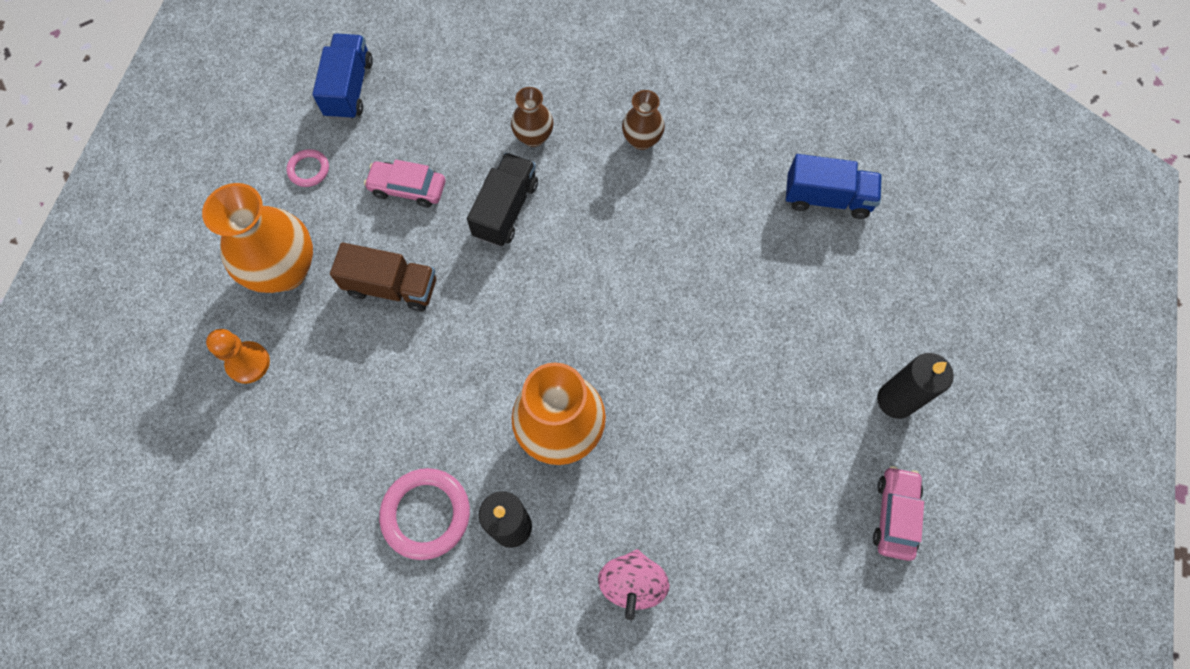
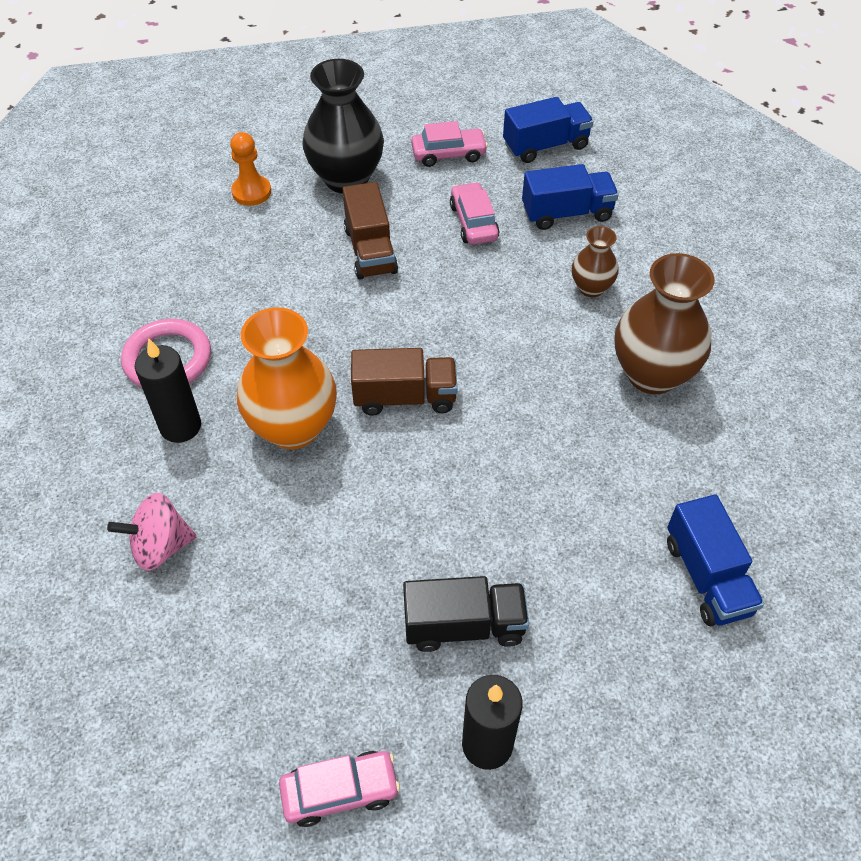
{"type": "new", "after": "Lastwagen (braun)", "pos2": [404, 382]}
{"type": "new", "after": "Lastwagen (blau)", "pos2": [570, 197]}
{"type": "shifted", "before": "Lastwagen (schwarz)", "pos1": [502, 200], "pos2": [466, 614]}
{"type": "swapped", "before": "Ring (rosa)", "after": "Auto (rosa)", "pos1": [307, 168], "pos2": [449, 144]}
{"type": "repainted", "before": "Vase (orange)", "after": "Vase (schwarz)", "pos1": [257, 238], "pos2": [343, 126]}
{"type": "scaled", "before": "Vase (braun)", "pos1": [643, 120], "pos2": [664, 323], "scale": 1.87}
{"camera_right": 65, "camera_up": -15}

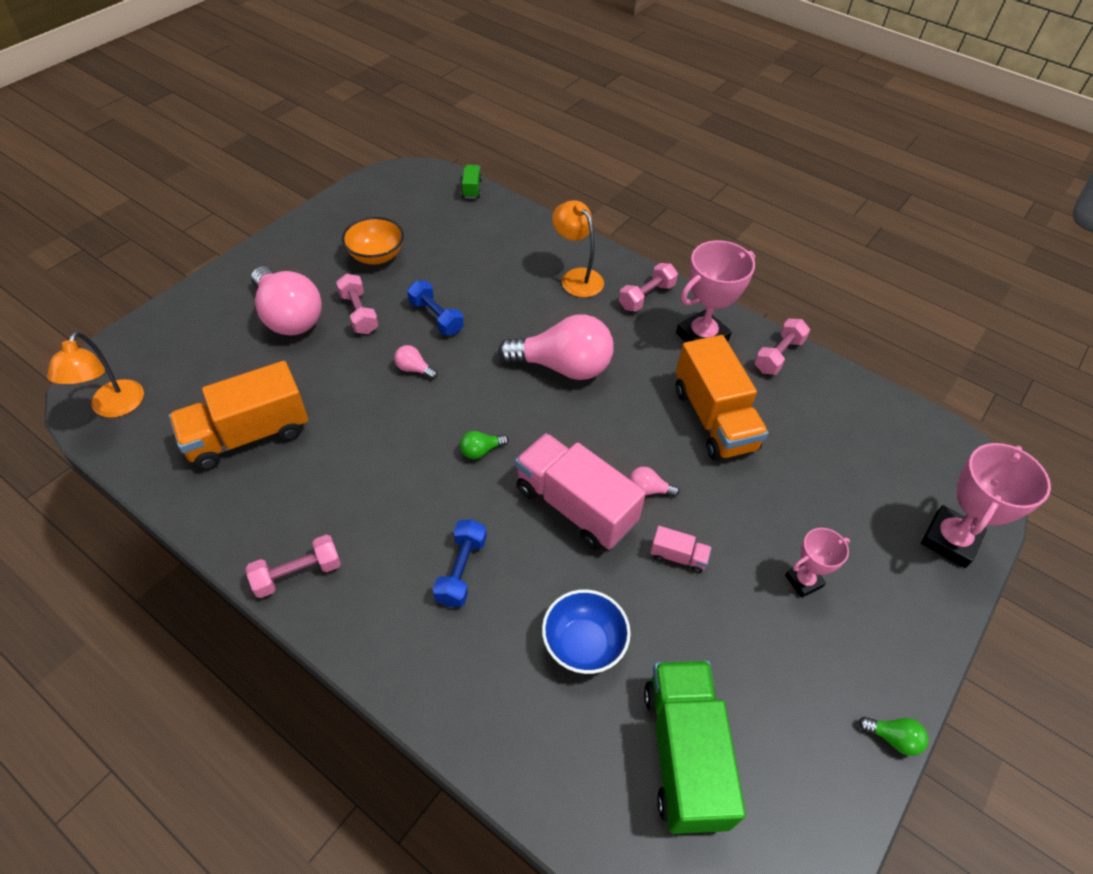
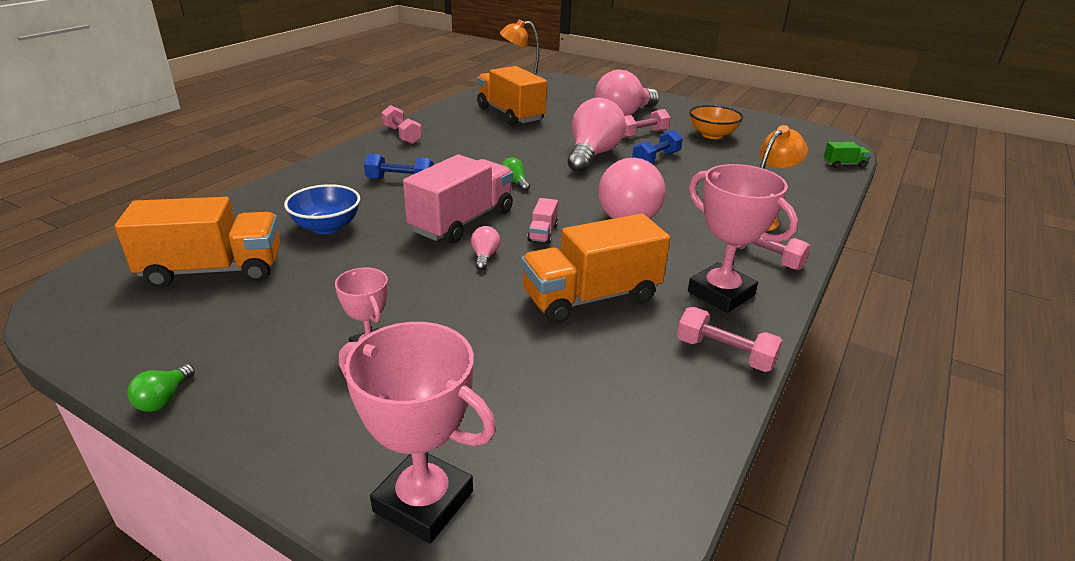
{"type": "shifted", "before": "Lastwagen (rosa)", "pos1": [681, 549], "pos2": [542, 221]}
{"type": "repainted", "before": "Lastwagen (grün)", "after": "Lastwagen (orange)", "pos1": [695, 747], "pos2": [197, 242]}
{"type": "scaled", "before": "Glühbirne (rosa)", "pos1": [416, 362], "pos2": [597, 135], "scale": 2.46}
{"camera_right": 85, "camera_up": -20}

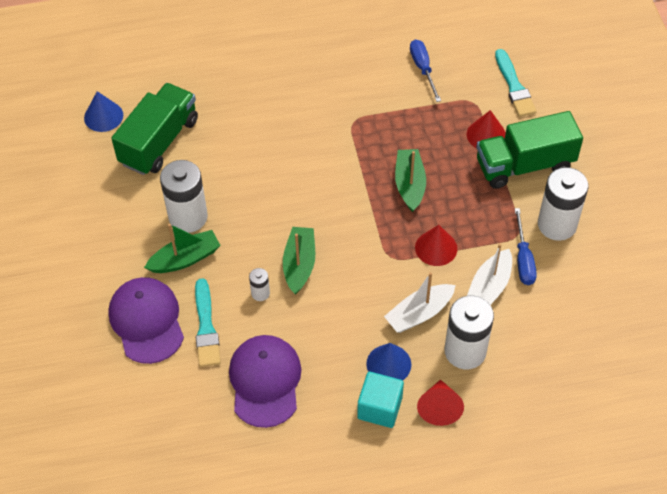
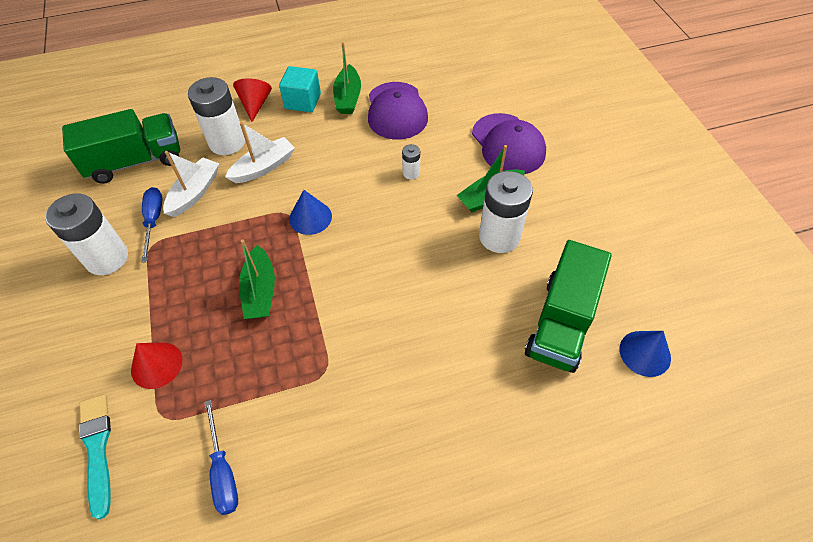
{"type": "gone", "before": "Pinsel (türkis)", "pos1": [208, 323]}
{"type": "gone", "before": "Kegel (rot)", "pos1": [436, 245]}
{"type": "shifted", "before": "Boot (grün)", "pos1": [299, 260], "pos2": [347, 78]}
{"type": "shifted", "before": "Kegel (blau)", "pos1": [388, 361], "pos2": [310, 212]}
{"type": "shifted", "before": "Lastwagen (grün)", "pos1": [530, 150], "pos2": [121, 146]}
{"camera_right": 175, "camera_up": 0}

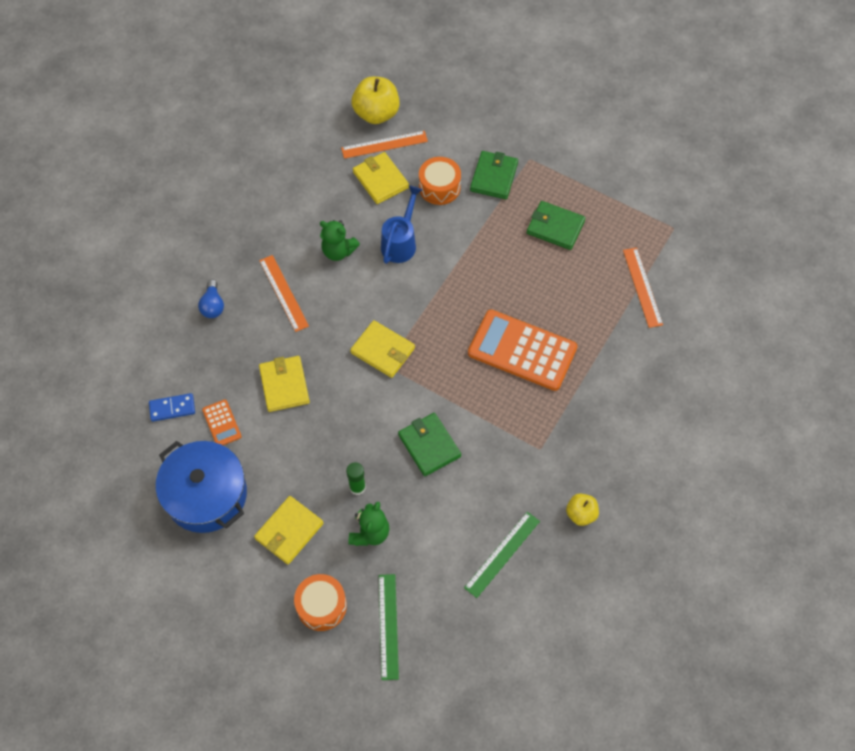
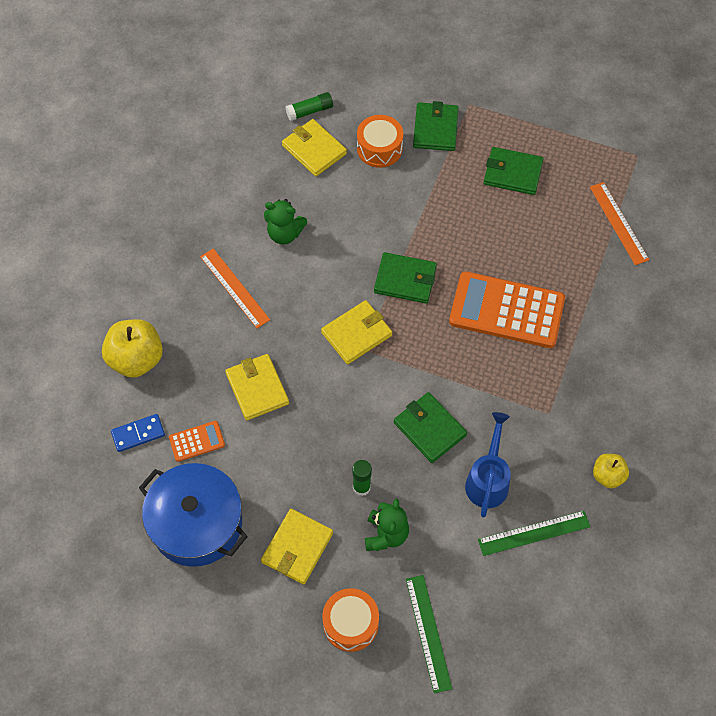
{"type": "gone", "before": "Glühbirne (blau)", "pos1": [211, 299]}
{"type": "new", "after": "Geldbörse (grün)", "pos2": [405, 278]}
{"type": "shifted", "before": "Apfel (gelb)", "pos1": [376, 100], "pos2": [132, 348]}
{"type": "shifted", "before": "Gießkanne (blau)", "pos1": [402, 225], "pos2": [488, 464]}
{"type": "swapped", "before": "Lineal (orange)", "after": "Klebestift (grün)", "pos1": [384, 145], "pos2": [309, 106]}
{"type": "rotated", "before": "Taschenrechner (orange)", "pos1": [222, 422], "pos2": [197, 441], "turn": -75}
{"type": "rotated", "before": "Geldbörse (gelb)", "pos1": [382, 349], "pos2": [356, 332], "turn": -60}
{"type": "rotated", "before": "Lineal (grün)", "pos1": [502, 555], "pos2": [534, 533], "turn": 45}
{"camera_right": -10, "camera_up": 0}

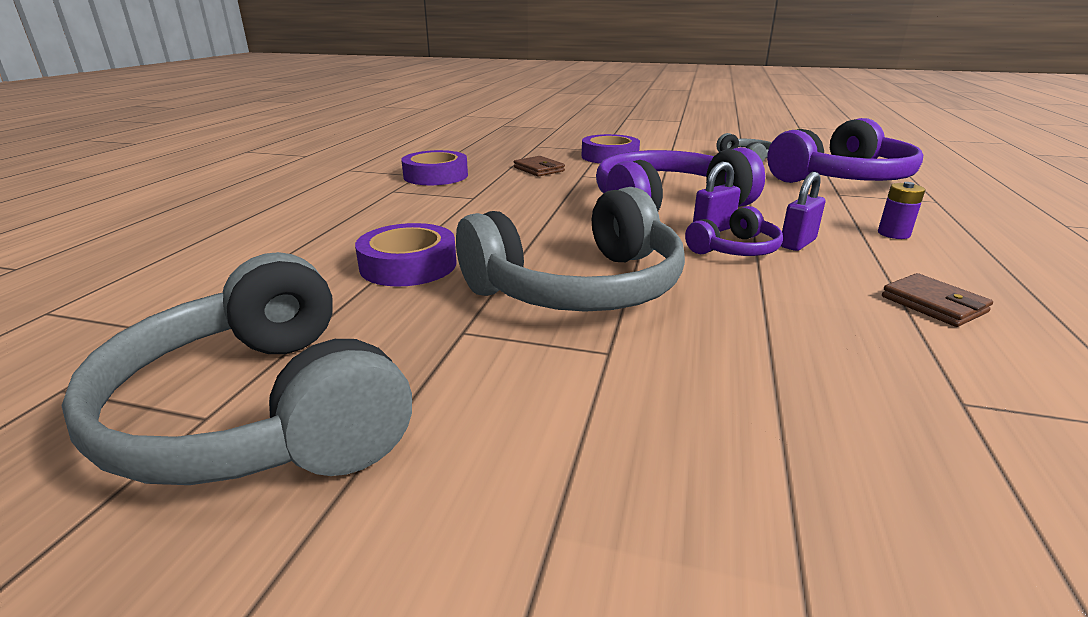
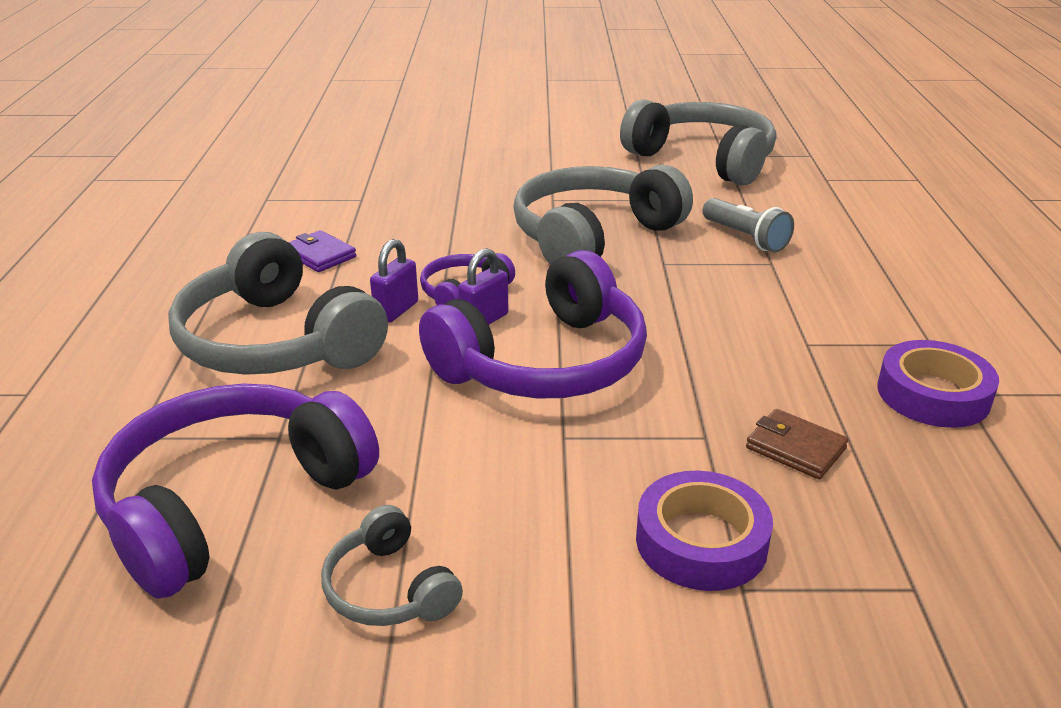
{"type": "swapped", "before": "Klebeband (lila)", "after": "Taschenlampe (grau)", "pos1": [405, 254], "pos2": [748, 225]}
{"type": "swapped", "before": "Batterie (lila)", "after": "Kopfhörer (grau)", "pos1": [901, 210], "pos2": [278, 303]}
{"type": "repainted", "before": "Geldbörse (braun)", "after": "Geldbörse (lila)", "pos1": [937, 300], "pos2": [322, 251]}
{"camera_right": 165, "camera_up": 5}

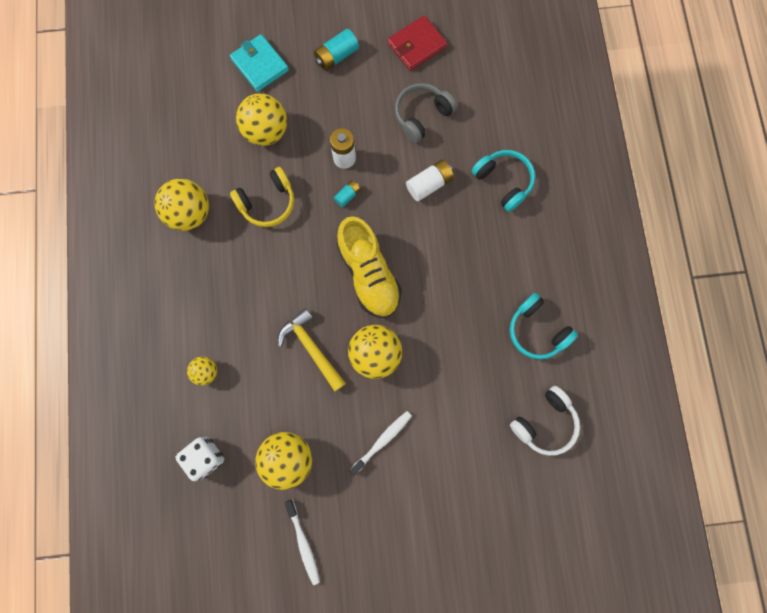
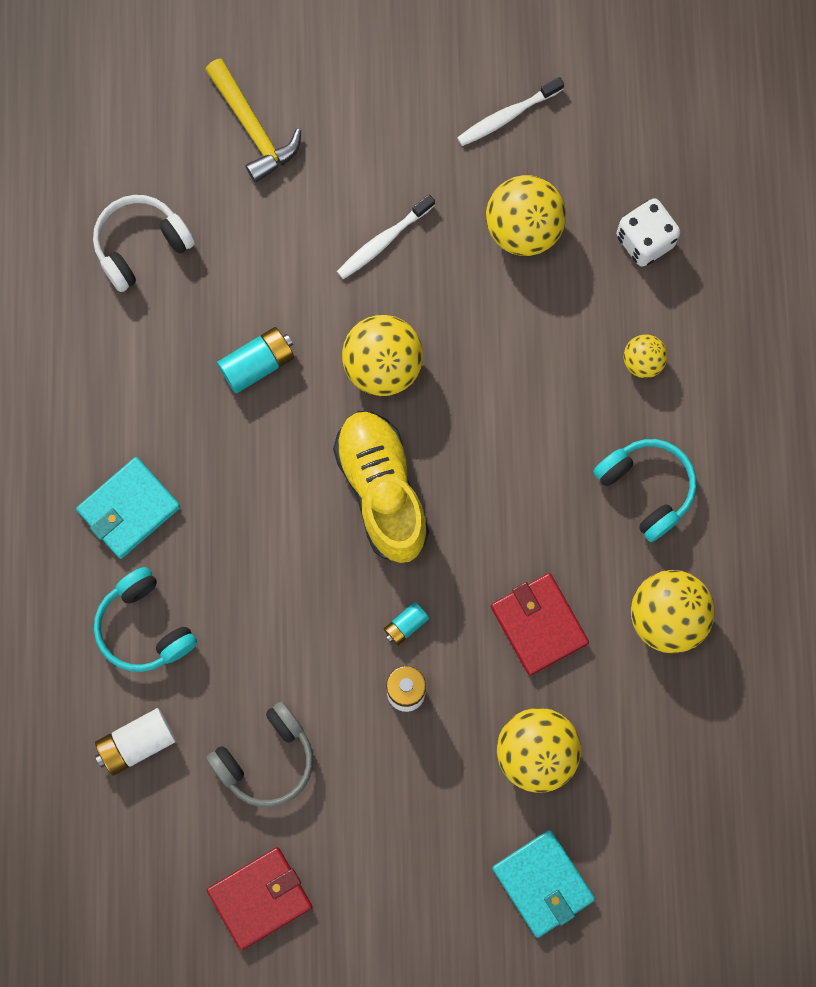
{"type": "new", "after": "Geldbörse (türkis)", "pos2": [128, 508]}
{"type": "shifted", "before": "Hammer (gelb)", "pos1": [312, 350], "pos2": [253, 120]}
{"type": "shifted", "before": "Batterie (türkis)", "pos1": [336, 50], "pos2": [255, 360]}
{"type": "shifted", "before": "Batterie (weiß)", "pos1": [430, 180], "pos2": [135, 742]}
{"type": "shifted", "before": "Kopfhörer (türkis)", "pos1": [544, 326], "pos2": [645, 490]}
{"type": "swapped", "before": "Kopfhörer (gelb)", "after": "Geldbörse (rot)", "pos1": [262, 197], "pos2": [540, 624]}
{"type": "rotated", "before": "Zahnbürste (weiß)", "pos1": [302, 542], "pos2": [510, 111], "turn": -105}
{"camera_right": -175, "camera_up": 0}

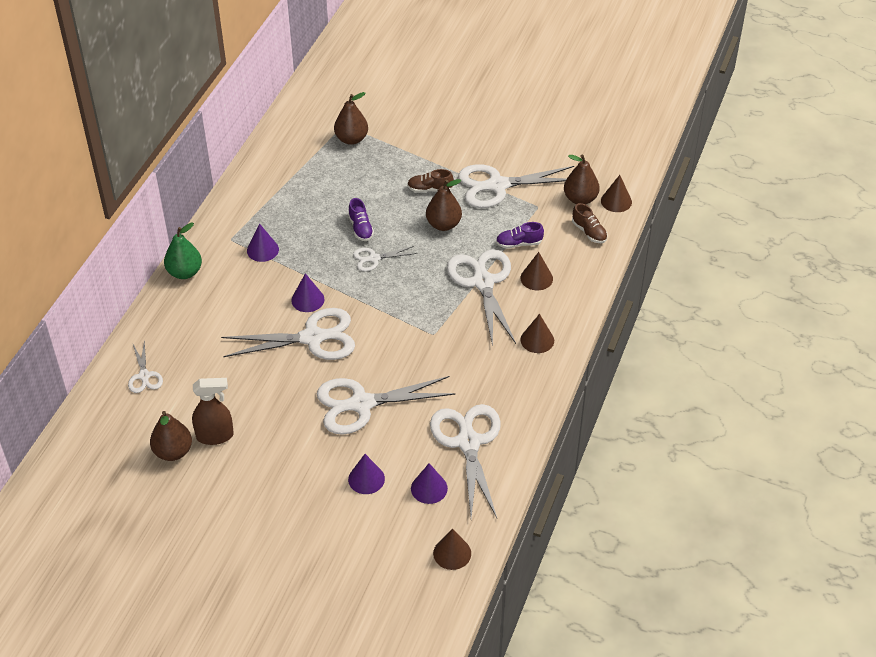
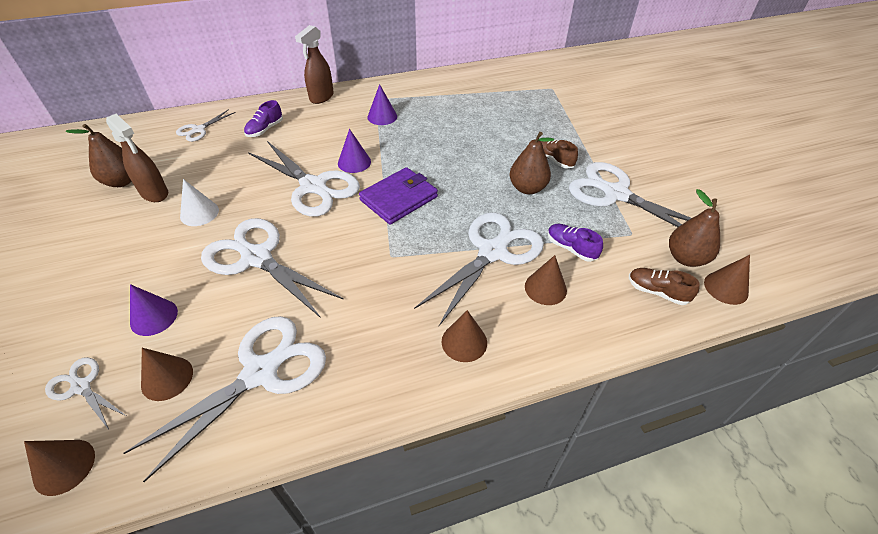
{"type": "gone", "before": "Birne (braun)", "pos1": [351, 118]}
{"type": "new", "after": "Kegel (weiß)", "pos2": [199, 202]}
{"type": "new", "after": "Geldbörse (lila)", "pos2": [398, 196]}
{"type": "shifted", "before": "Schuh (lila)", "pos1": [361, 219], "pos2": [263, 118]}
{"type": "shifted", "before": "Schere (weiß)", "pos1": [385, 259], "pos2": [85, 393]}
{"type": "swapped", "before": "Birne (grün)", "after": "Sprühflasche (braun)", "pos1": [183, 250], "pos2": [314, 64]}
{"type": "repainted", "before": "Kegel (lila)", "after": "Kegel (braun)", "pos1": [429, 483], "pos2": [167, 374]}
{"type": "rotated", "before": "Schuh (braun)", "pos1": [590, 223], "pos2": [664, 286], "turn": 105}
{"camera_right": 50, "camera_up": 0}

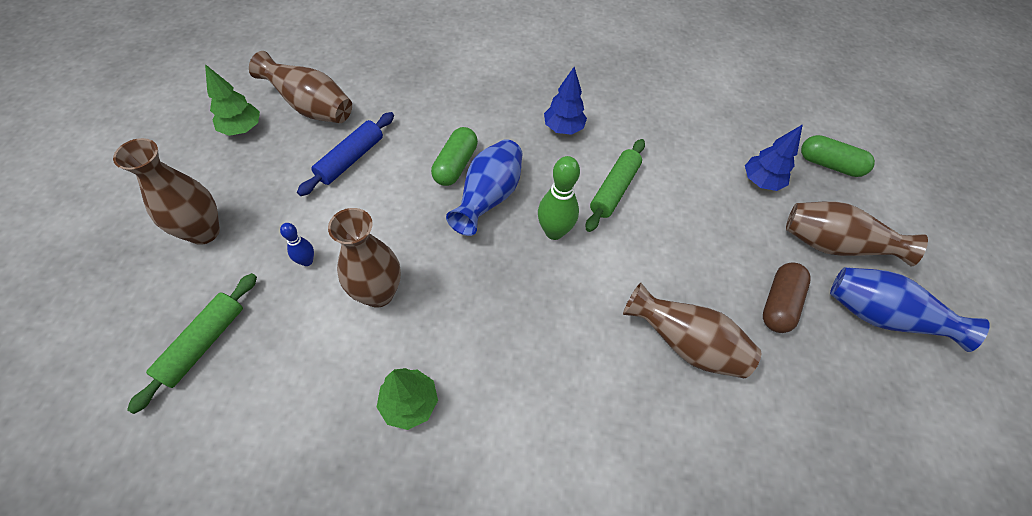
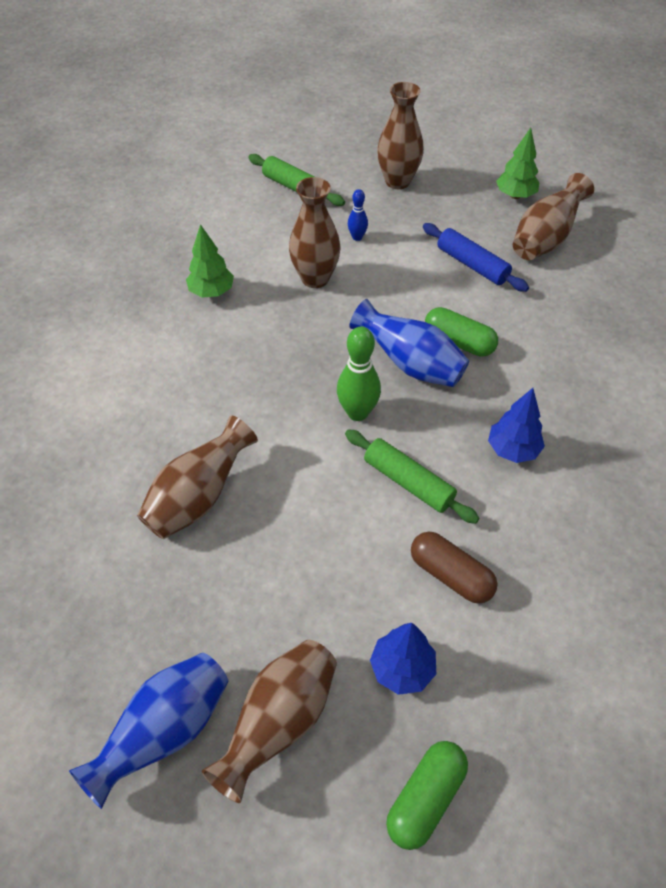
{"type": "shifted", "before": "Kapsel (braun)", "pos1": [787, 298], "pos2": [454, 568]}
{"camera_right": 105, "camera_up": -5}

